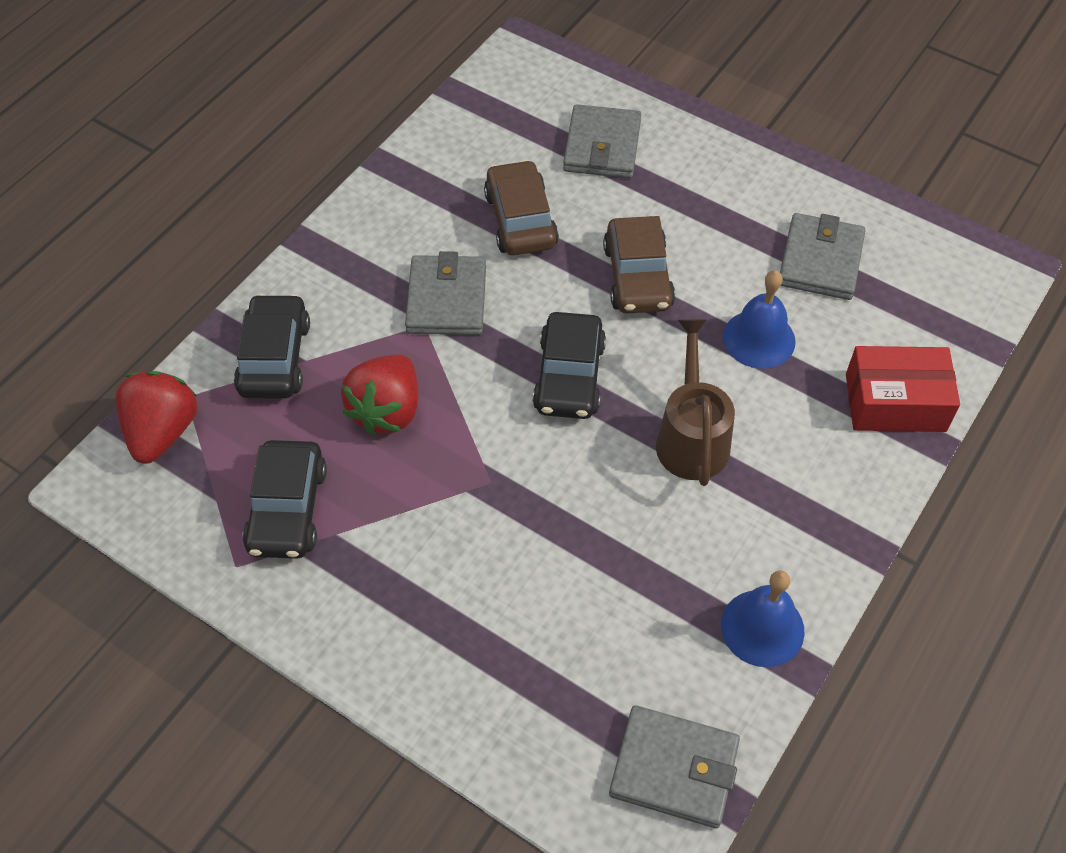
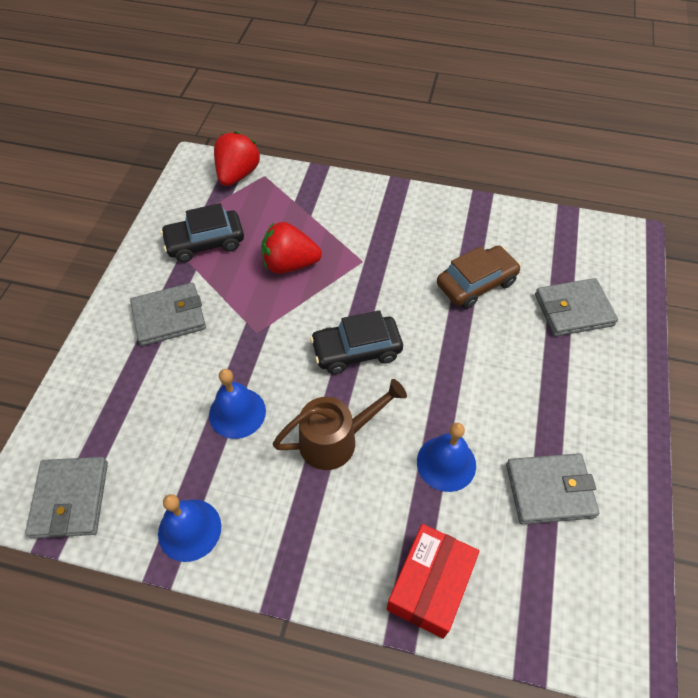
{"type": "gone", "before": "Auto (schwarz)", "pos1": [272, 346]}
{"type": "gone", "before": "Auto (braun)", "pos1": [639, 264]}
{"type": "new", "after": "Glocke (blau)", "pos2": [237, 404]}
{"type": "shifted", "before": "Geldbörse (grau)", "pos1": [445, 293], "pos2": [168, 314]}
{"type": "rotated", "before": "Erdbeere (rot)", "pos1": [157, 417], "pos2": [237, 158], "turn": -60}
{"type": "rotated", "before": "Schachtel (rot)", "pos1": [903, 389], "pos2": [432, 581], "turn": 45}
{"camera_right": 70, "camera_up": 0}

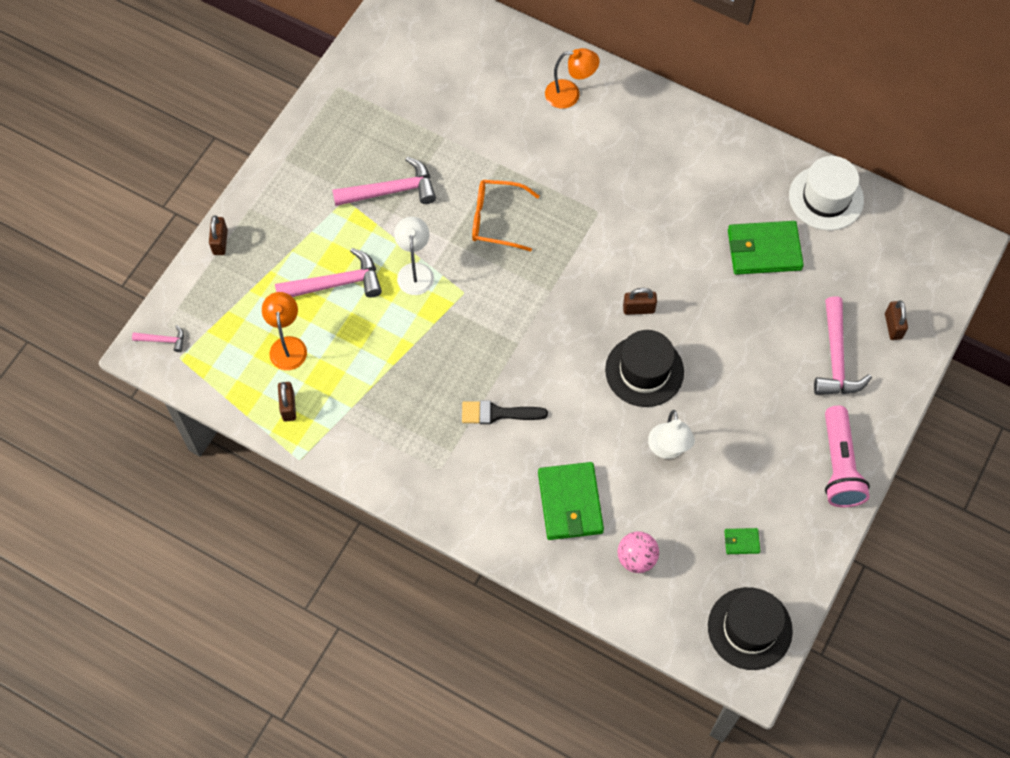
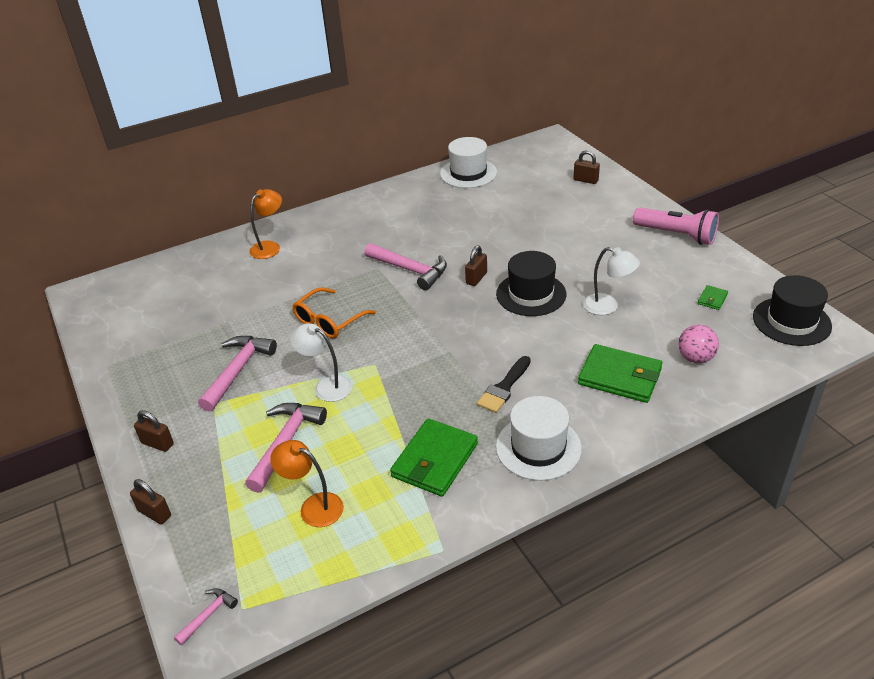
{"type": "new", "after": "Hut (weiß)", "pos2": [539, 438]}
{"type": "shifted", "before": "Vorhängeschloss (braun)", "pos1": [287, 402], "pos2": [154, 431]}
{"type": "shifted", "before": "Geldbörse (grün)", "pos1": [766, 248], "pos2": [434, 457]}
{"type": "shifted", "before": "Hammer (rosa)", "pos1": [843, 345], "pos2": [406, 266]}
{"camera_right": -55, "camera_up": -25}

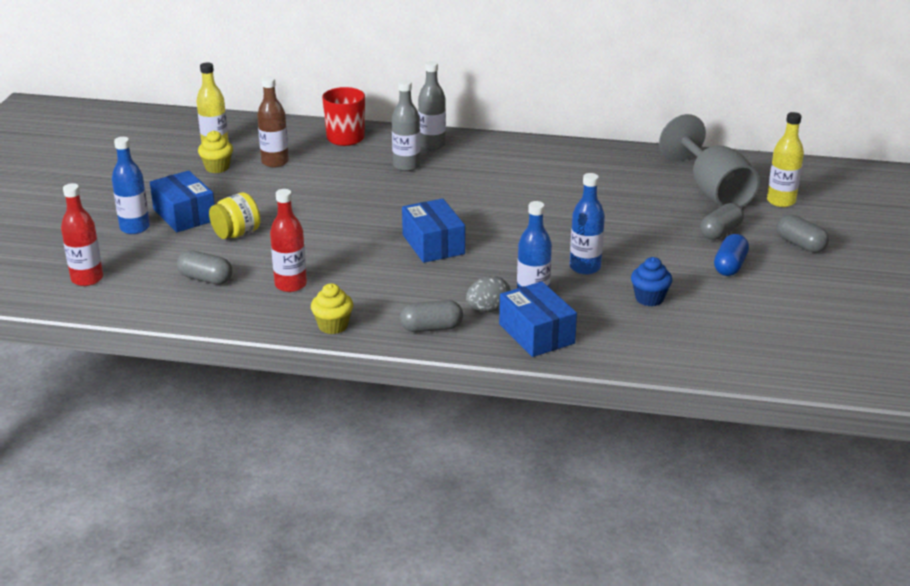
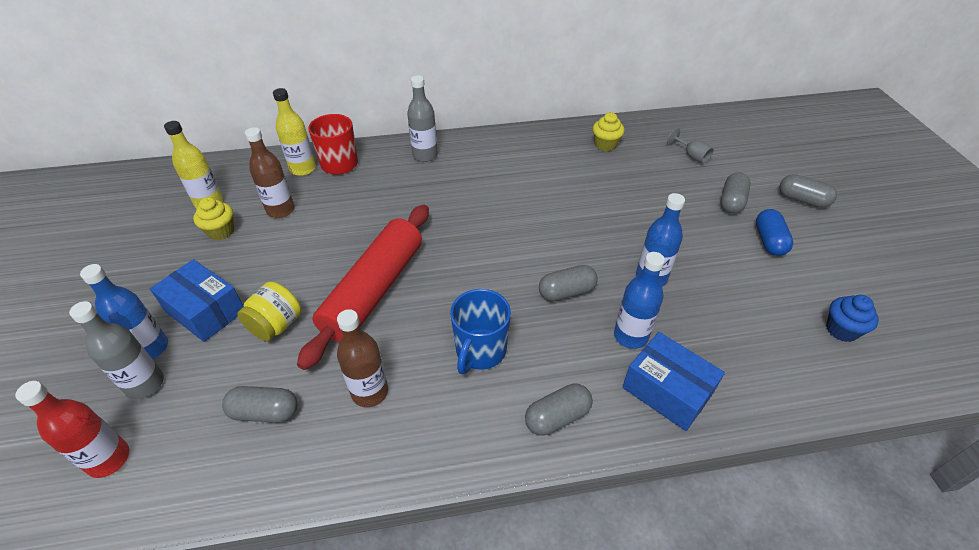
{"type": "gone", "before": "Schachtel (blau)", "pos1": [433, 231]}
{"type": "gone", "before": "Ei (grau)", "pos1": [488, 294]}
{"type": "new", "after": "Nudelholz (rot)", "pos2": [363, 287]}
{"type": "new", "after": "Tasse (blau)", "pos2": [480, 331]}
{"type": "new", "after": "Kapsel (grau)", "pos2": [568, 283]}
{"type": "shifted", "before": "Muffin (gelb)", "pos1": [332, 308], "pos2": [609, 131]}
{"type": "shifted", "before": "Flasche (grau)", "pos1": [406, 125], "pos2": [116, 350]}
{"type": "shifted", "before": "Muffin (blau)", "pos1": [652, 281], "pos2": [852, 318]}
{"type": "shifted", "before": "Flasche (gelb)", "pos1": [785, 159], "pos2": [294, 132]}
{"type": "repainted", "before": "Flasche (rot)", "after": "Flasche (braun)", "pos1": [288, 240], "pos2": [362, 358]}
{"type": "scaled", "before": "Kelch (grau)", "pos1": [709, 160], "pos2": [690, 146], "scale": 0.4}
{"camera_right": -20, "camera_up": 15}

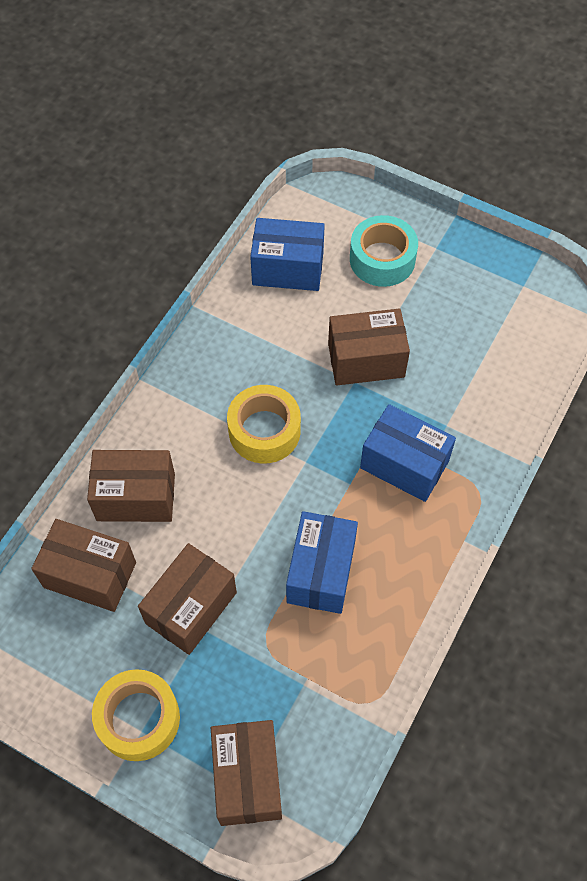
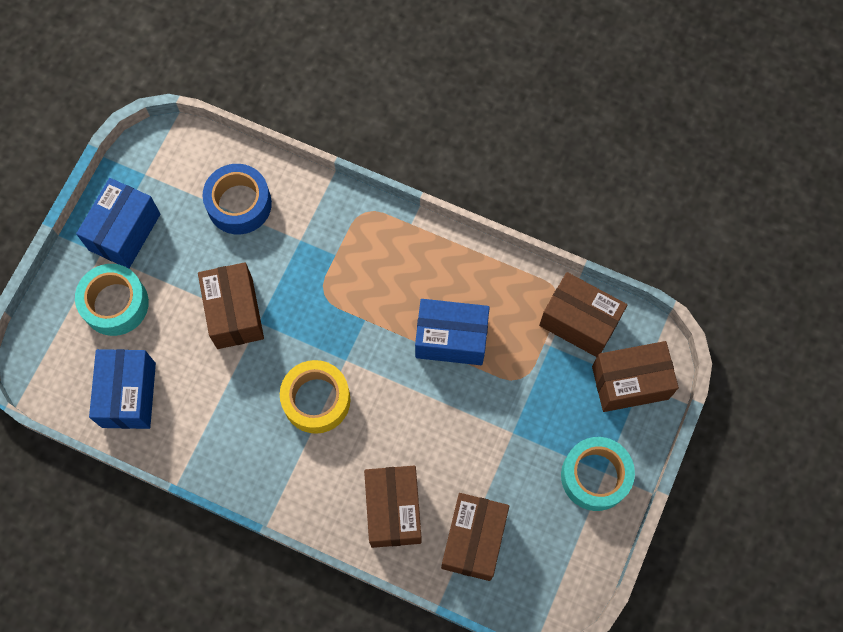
{"type": "new", "after": "Klebeband (blau)", "pos2": [237, 199]}
{"type": "shifted", "before": "Schachtel (braun)", "pos1": [187, 599], "pos2": [583, 314]}
{"type": "shifted", "before": "Schachtel (blau)", "pos1": [408, 453], "pos2": [118, 223]}
{"type": "repainted", "before": "Klebeband (gelb)", "after": "Klebeband (türkis)", "pos1": [136, 715], "pos2": [598, 474]}
{"camera_right": -95, "camera_up": 10}

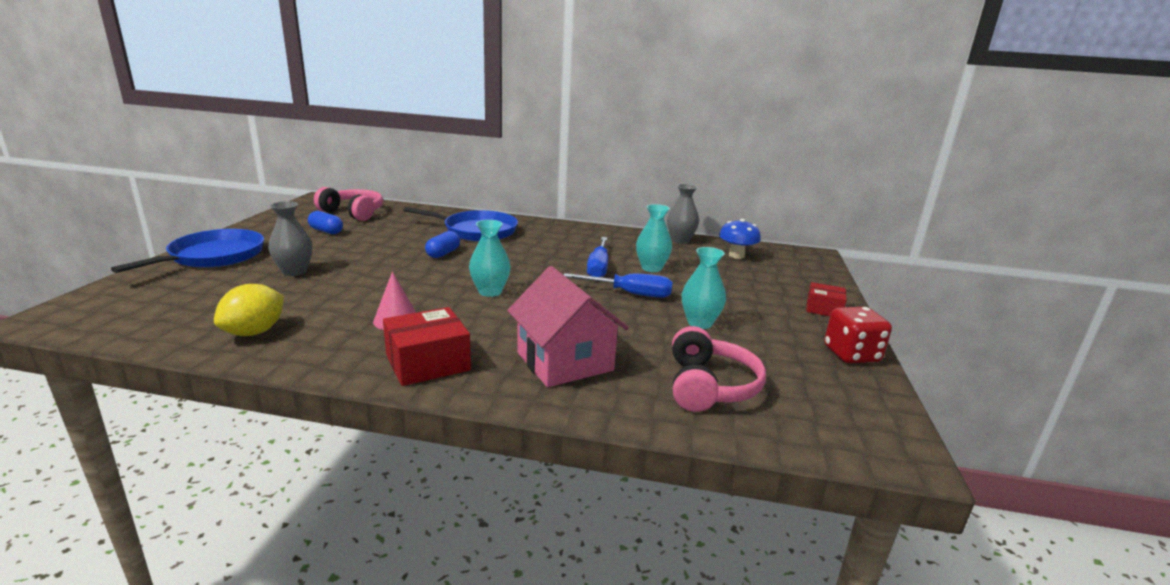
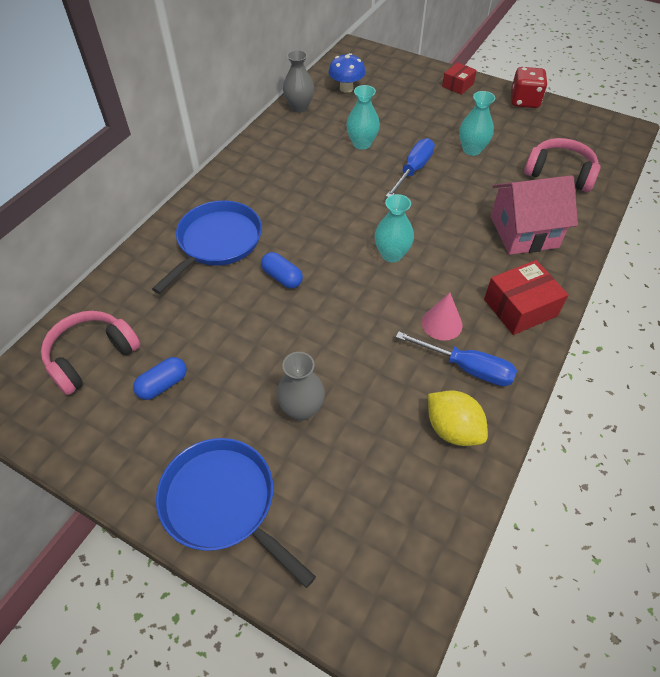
{"type": "shifted", "before": "Schraubenzieher (blau)", "pos1": [597, 257], "pos2": [456, 359]}
{"type": "rotated", "before": "Schachtel (rot)", "pos1": [427, 346], "pos2": [526, 297], "turn": 75}
{"camera_right": -70, "camera_up": 30}

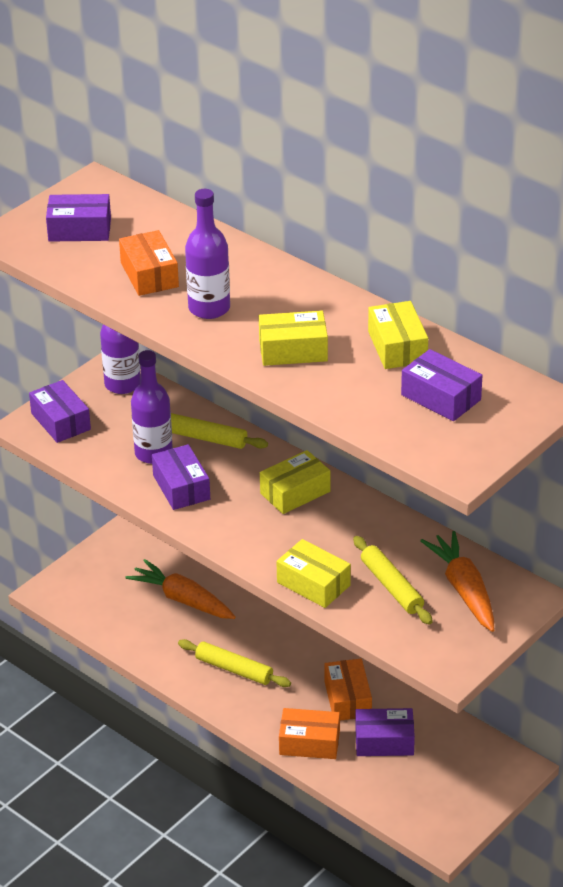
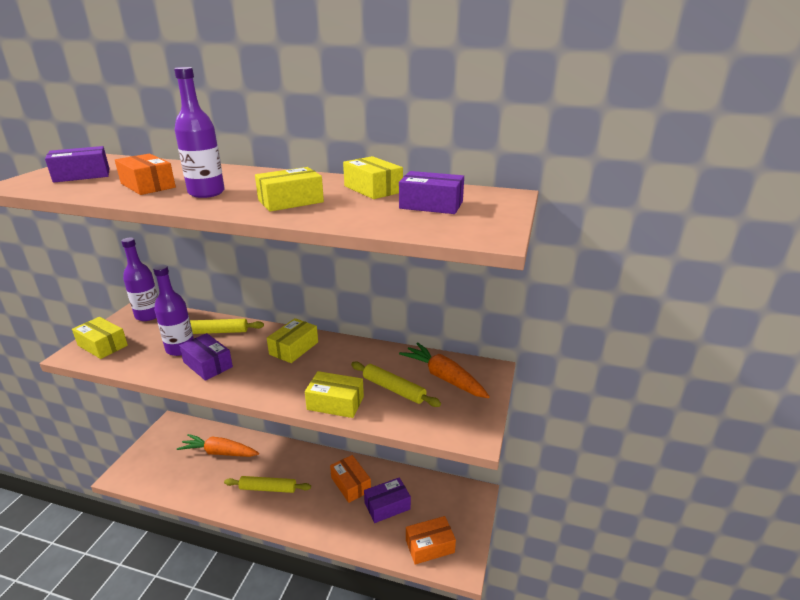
{"type": "shifted", "before": "Schachtel (orange)", "pos1": [309, 733], "pos2": [431, 540]}
{"type": "repainted", "before": "Schachtel (lila)", "after": "Schachtel (gelb)", "pos1": [60, 411], "pos2": [100, 338]}
{"camera_right": -25, "camera_up": -10}

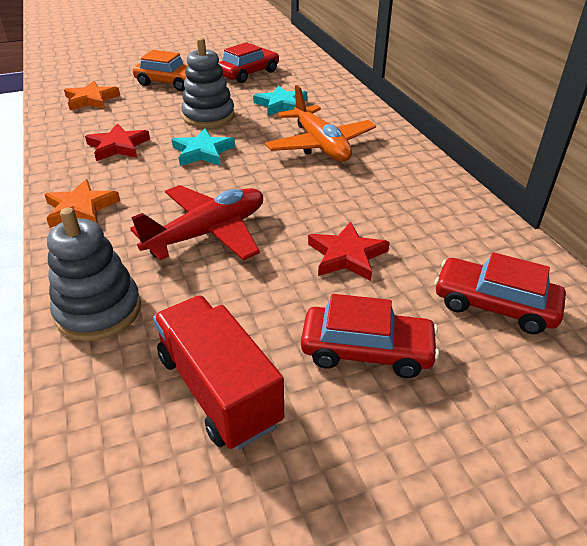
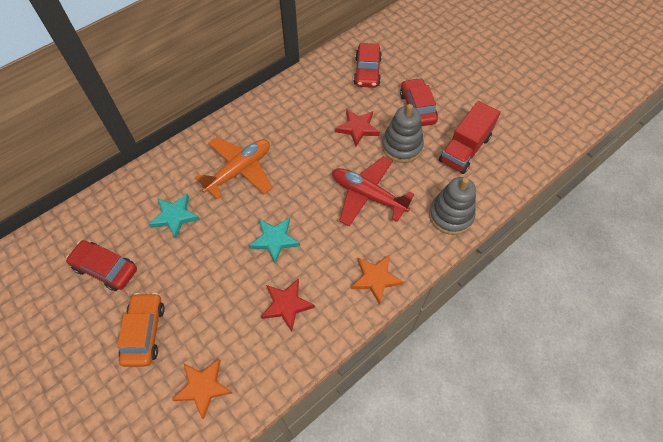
{"type": "shifted", "before": "Stapelspielzeug (grau)", "pos1": [208, 83], "pos2": [403, 133]}
{"camera_right": -110, "camera_up": 20}

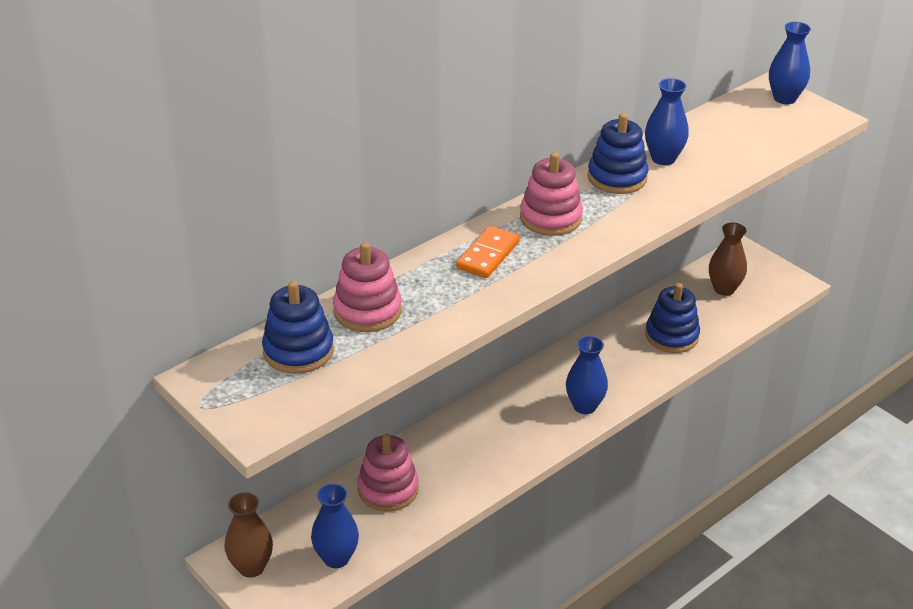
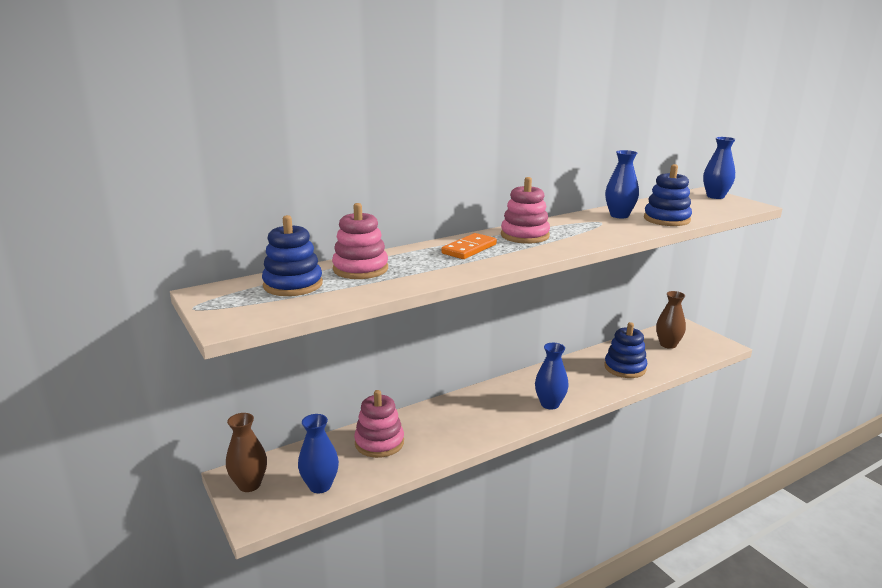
{"type": "shifted", "before": "Stapelspielzeug (blau)", "pos1": [618, 153], "pos2": [668, 195]}
{"camera_right": 10, "camera_up": -15}

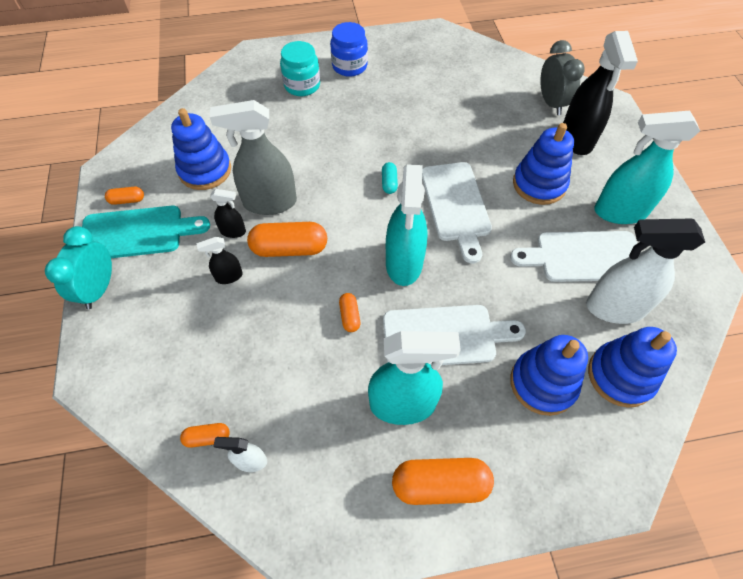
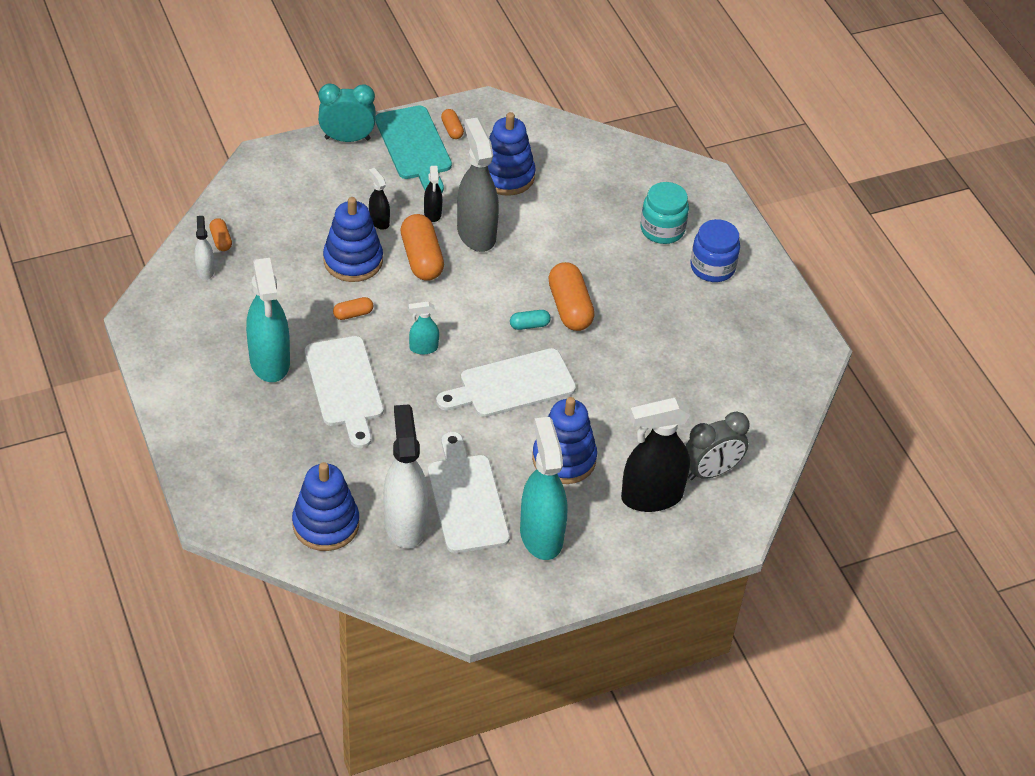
{"type": "shifted", "before": "Kapsel (orange)", "pos1": [443, 481], "pos2": [571, 296]}
{"type": "shifted", "before": "Stapelspielzeug (blau)", "pos1": [549, 375], "pos2": [353, 239]}
{"type": "scaled", "before": "Sprühflasche (türkis)", "pos1": [407, 225], "pos2": [424, 327], "scale": 0.48}
{"camera_right": 75, "camera_up": -10}

